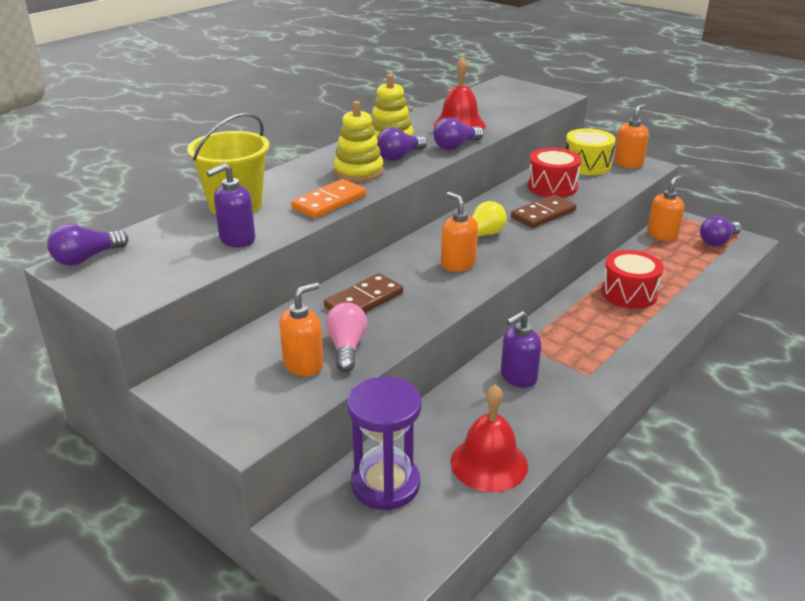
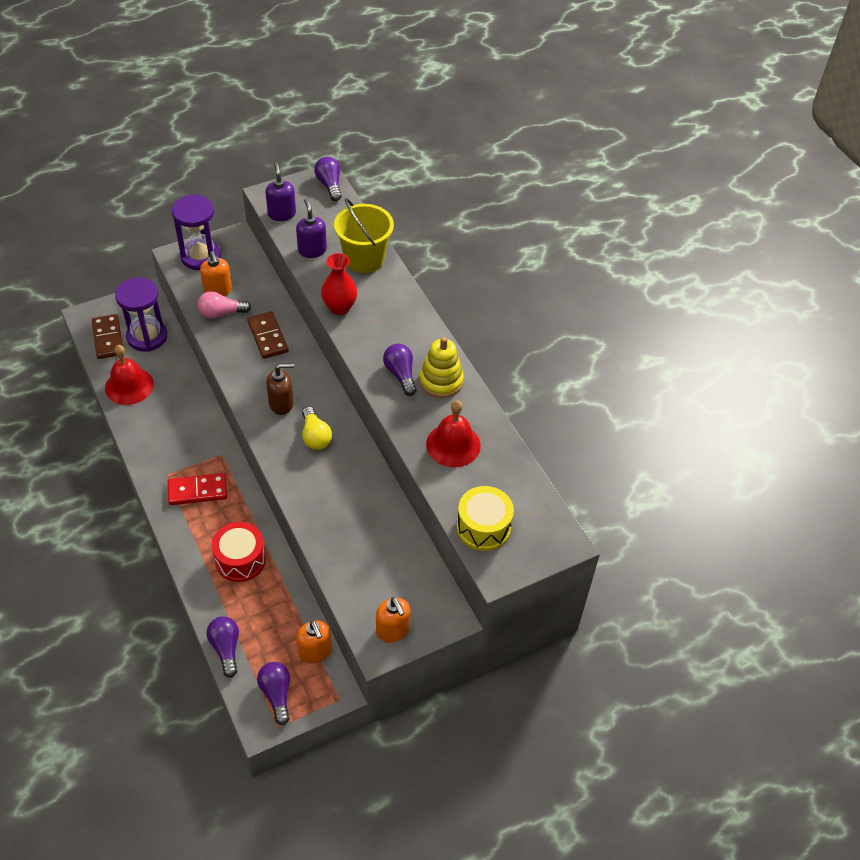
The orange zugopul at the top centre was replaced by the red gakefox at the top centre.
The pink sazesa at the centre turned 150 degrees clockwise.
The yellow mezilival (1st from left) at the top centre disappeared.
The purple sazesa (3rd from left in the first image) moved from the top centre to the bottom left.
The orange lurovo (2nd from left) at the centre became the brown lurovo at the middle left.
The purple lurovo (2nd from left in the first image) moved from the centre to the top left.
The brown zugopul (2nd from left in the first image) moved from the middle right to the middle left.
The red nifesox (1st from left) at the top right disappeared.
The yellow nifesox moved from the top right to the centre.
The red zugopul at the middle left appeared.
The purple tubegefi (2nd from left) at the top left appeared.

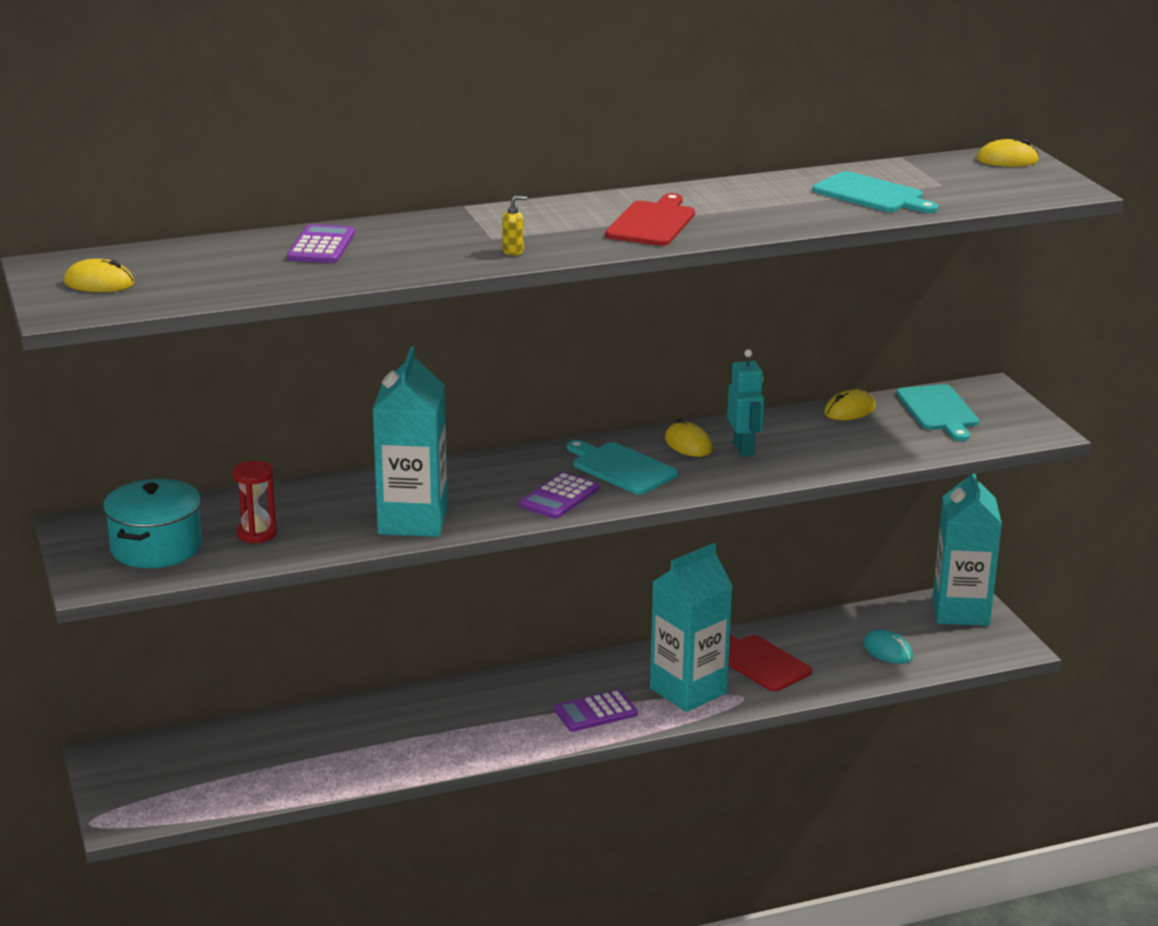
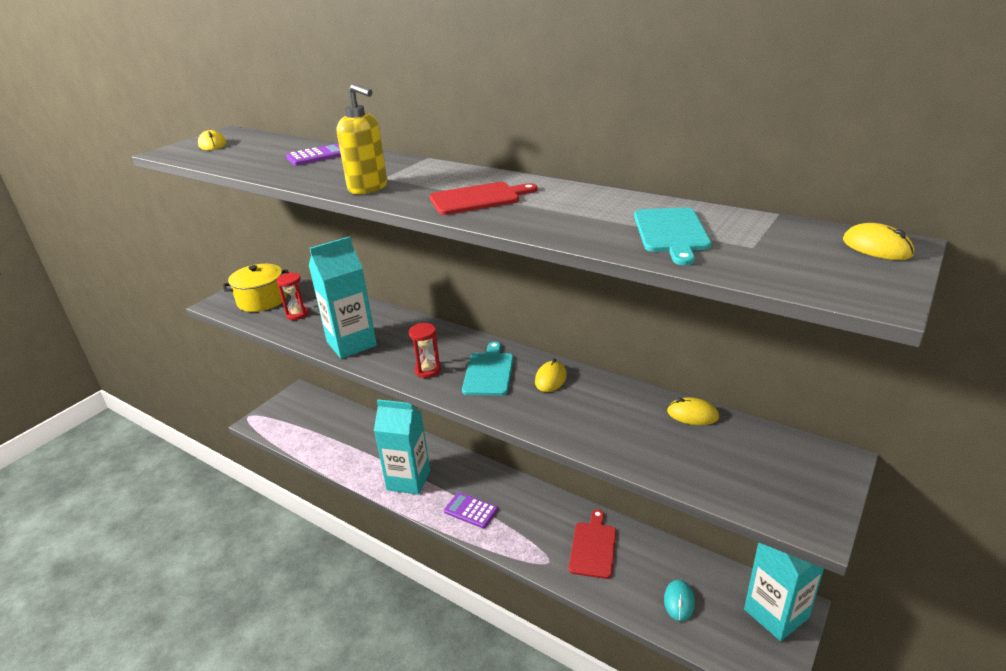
The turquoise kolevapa at the middle left became the yellow kolevapa at the middle left.
The yellow lurovo at the top centre changed to 2.33 times the size.
The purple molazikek (2nd from left) at the centre was replaced by the red tubegefi (2nd from left) at the centre.
The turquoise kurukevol (2nd from left) moved from the bottom centre to the centre.
The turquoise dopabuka at the centre disappeared.
The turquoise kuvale (3rd from left) at the middle right disappeared.

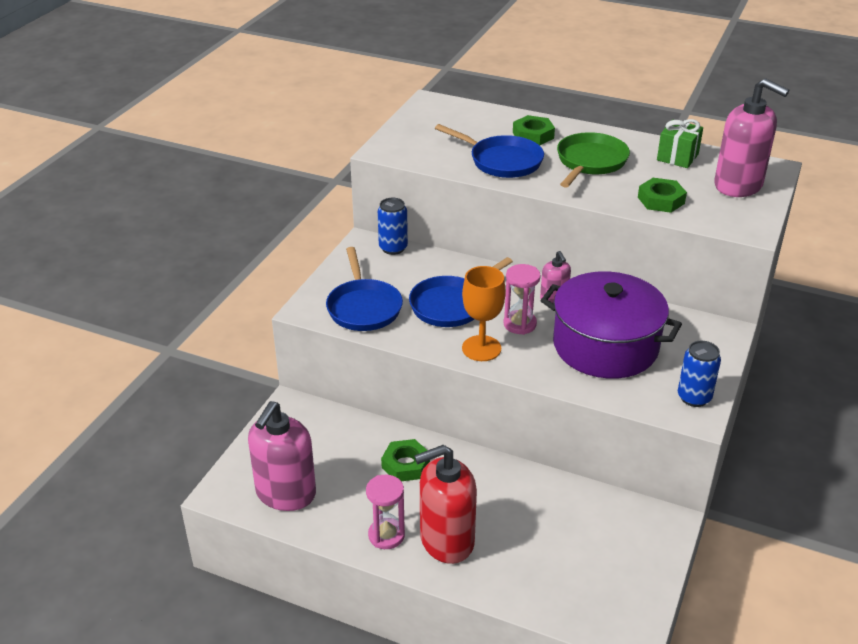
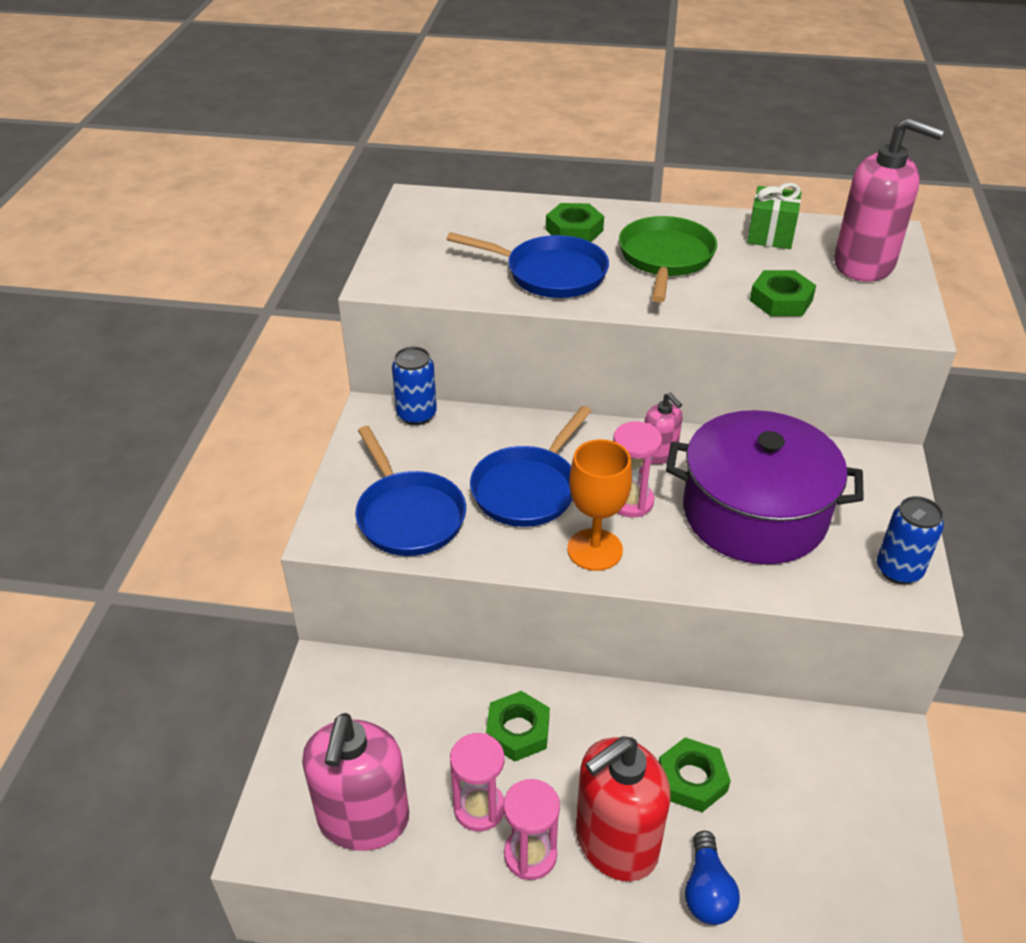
The pink tubegefi (1st from left) at the bottom centre appeared.
The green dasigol (3rd from left) at the bottom right appeared.
The blue sazesa at the bottom right appeared.

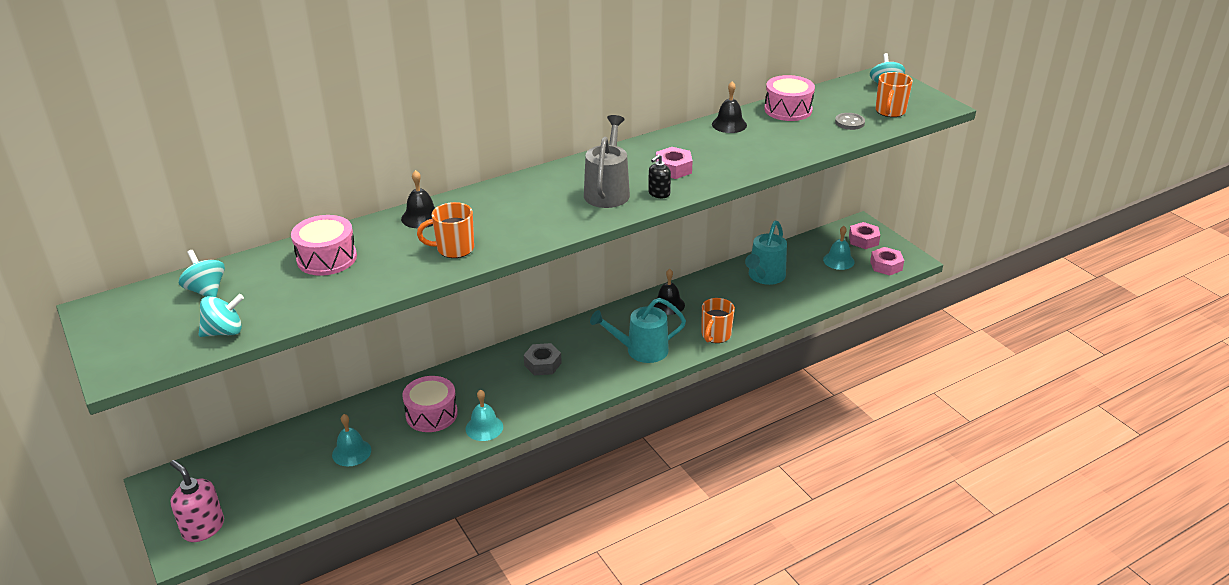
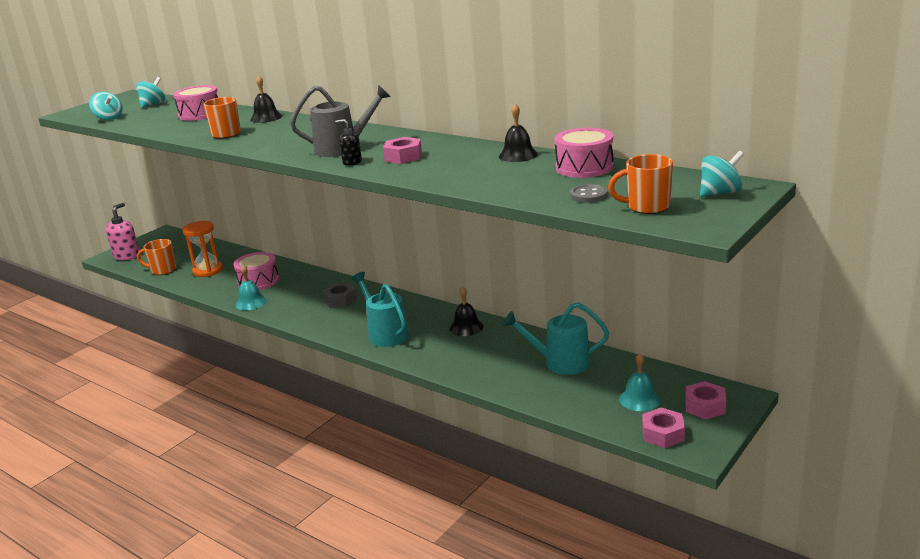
The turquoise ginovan (1st from left) at the bottom left was replaced by the orange tubegefi at the middle left.
The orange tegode (2nd from left in the first image) moved from the centre to the middle left.

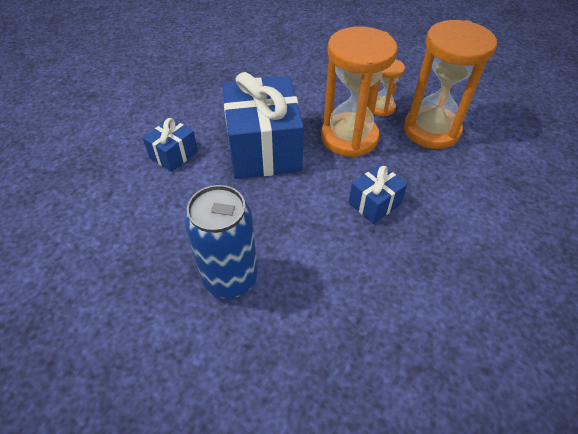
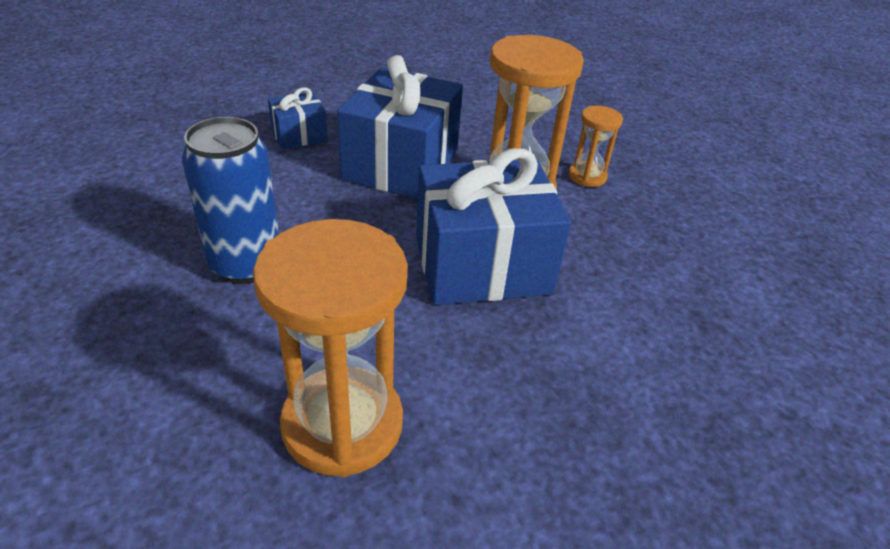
The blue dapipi (3rd from left) at the centre changed to 2.07 times the size.
The orange tubegefi (3rd from left in the first image) moved from the top right to the centre.

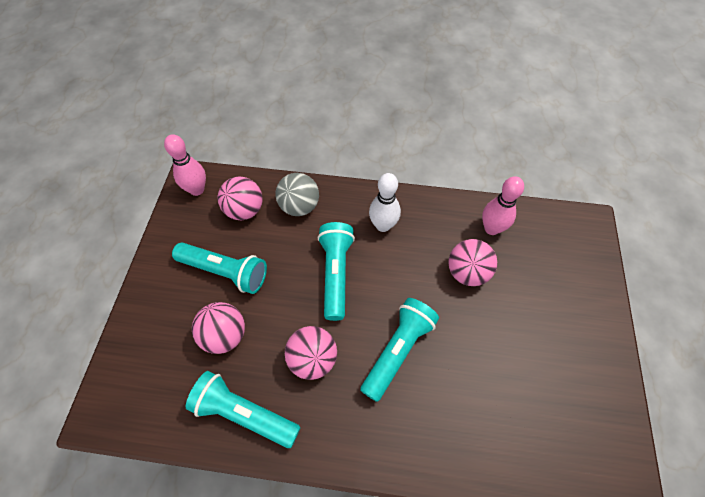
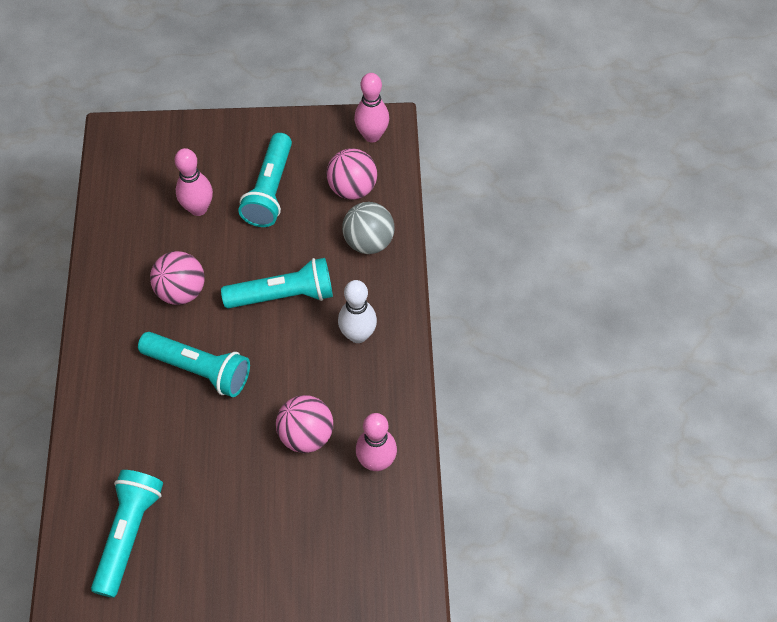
The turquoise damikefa (2nd from left in the first image) moved from the bottom centre to the bottom left.
The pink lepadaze (1st from left) at the middle left was replaced by the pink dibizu (1st from left) at the top left.

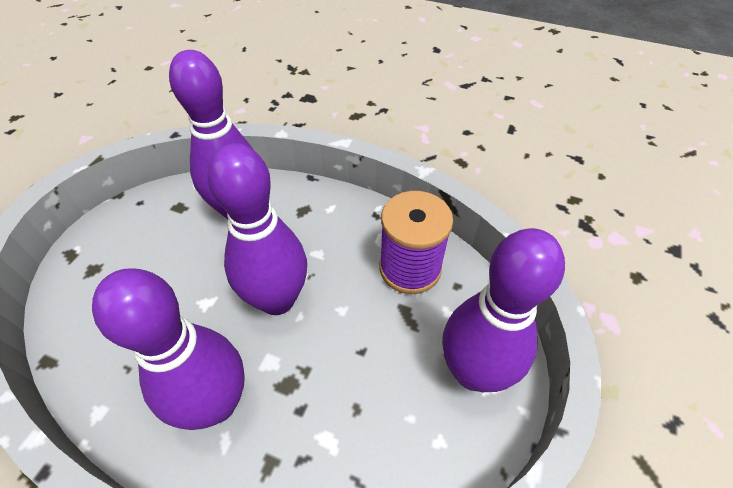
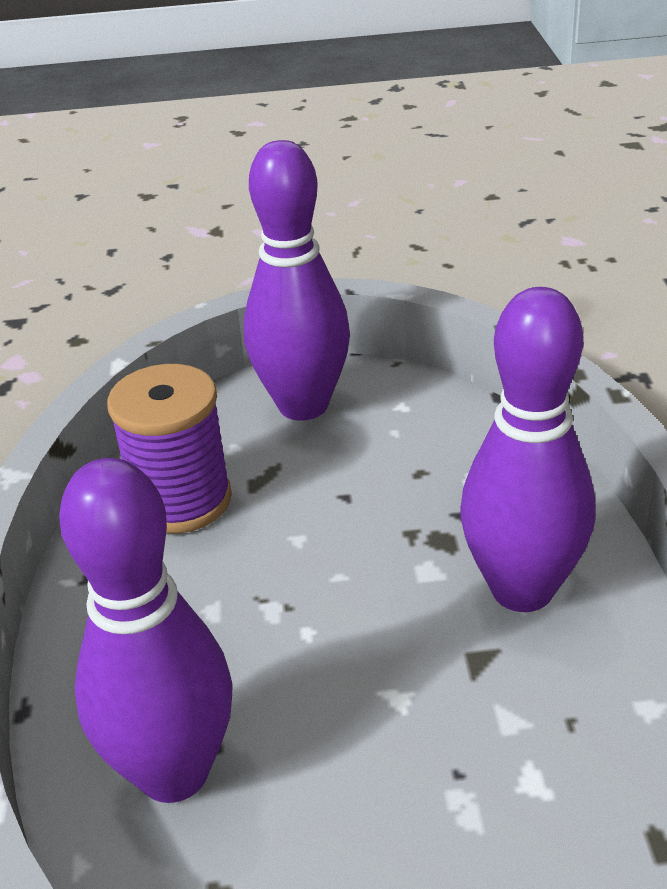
The purple dibizu (3rd from left) at the centre disappeared.

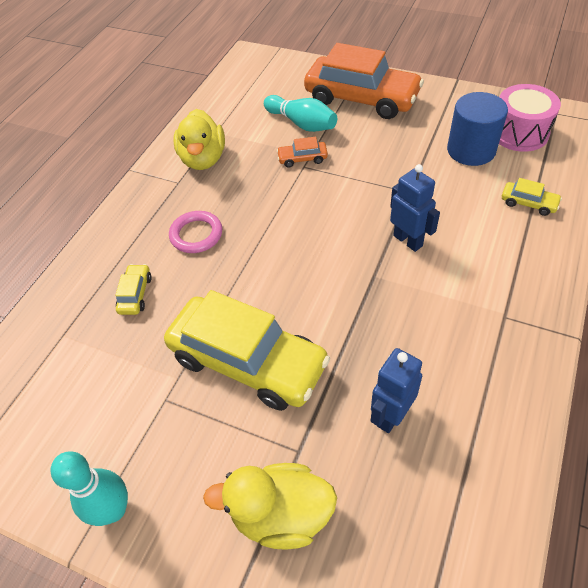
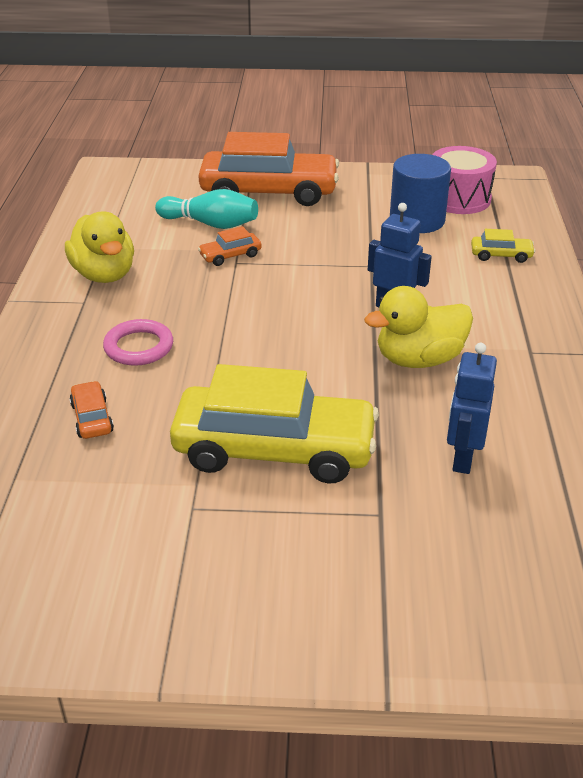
The turquoise dibizu (1st from left) at the bottom left disappeared.
The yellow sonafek (1st from left) at the middle left became the orange sonafek (1st from left) at the middle left.
The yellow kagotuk (2nd from left) moved from the bottom centre to the middle right.

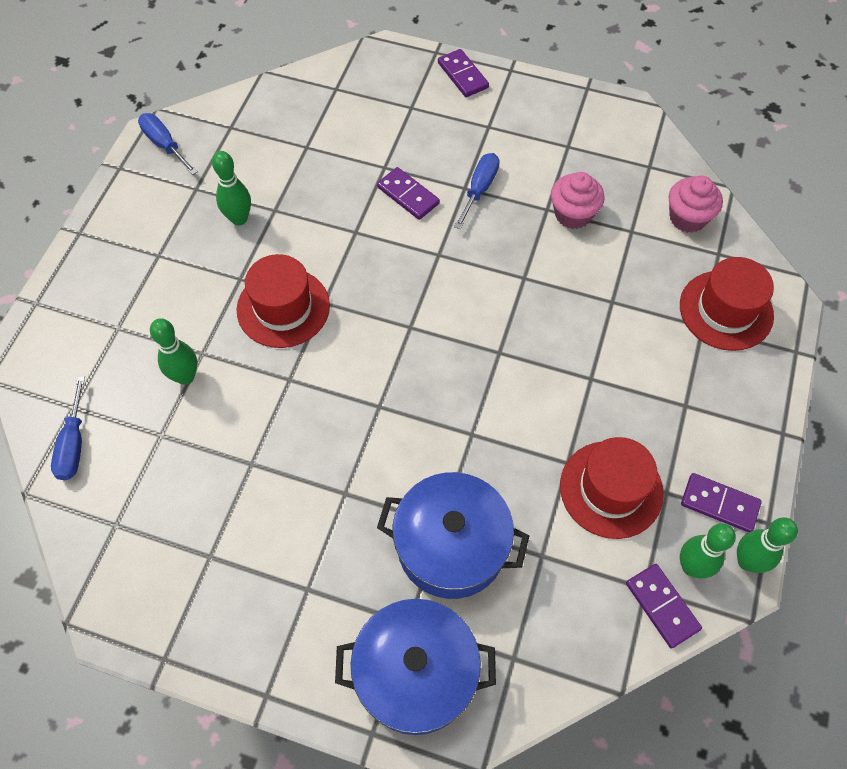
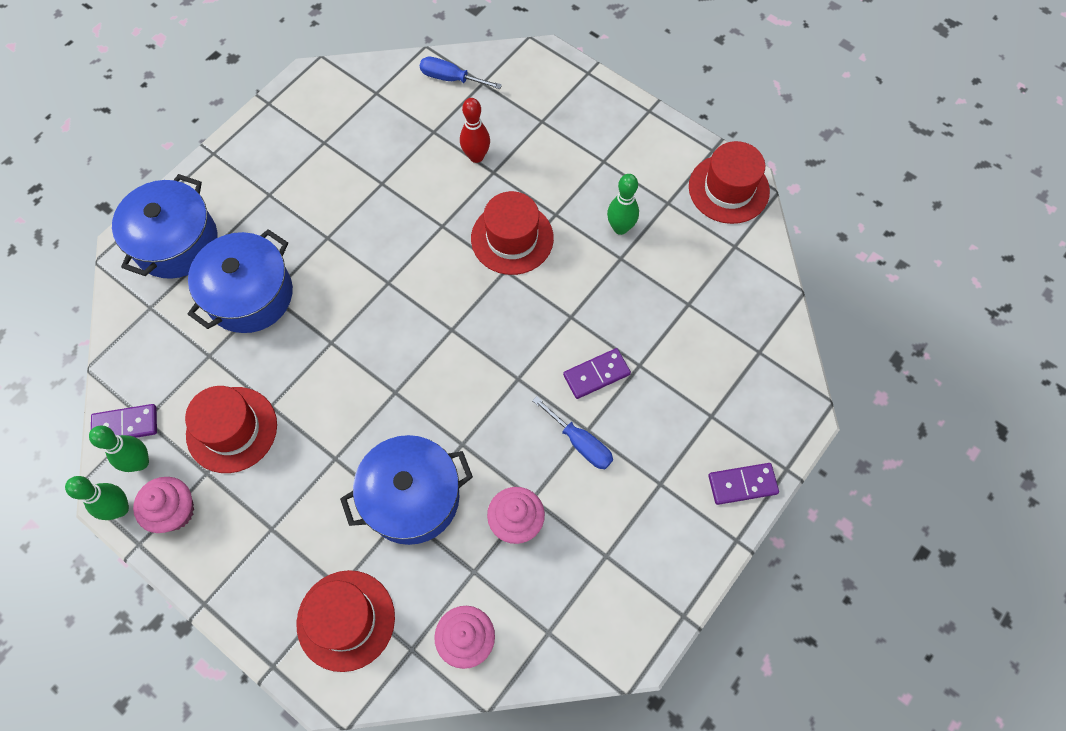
The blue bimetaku (2nd from left) at the top left was replaced by the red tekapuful (4th from left) at the top right.
The green dibizu (1st from left) at the middle left became the red dibizu at the top centre.
The purple zugopul (4th from left) at the middle right was replaced by the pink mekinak (1st from left) at the bottom left.
The blue kolevapa (3rd from left) at the bottom centre appeared.

